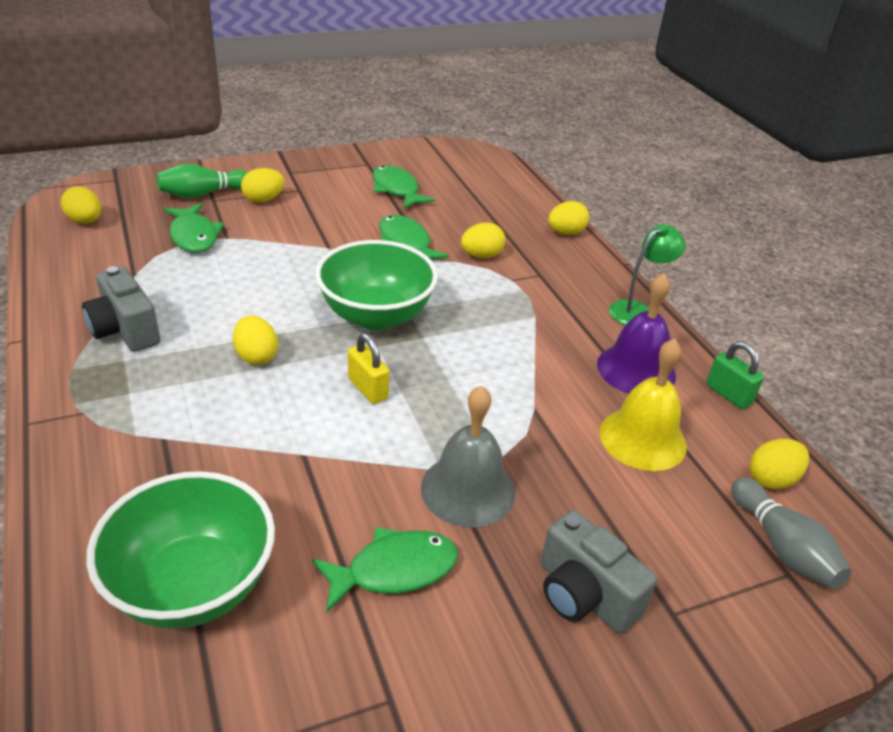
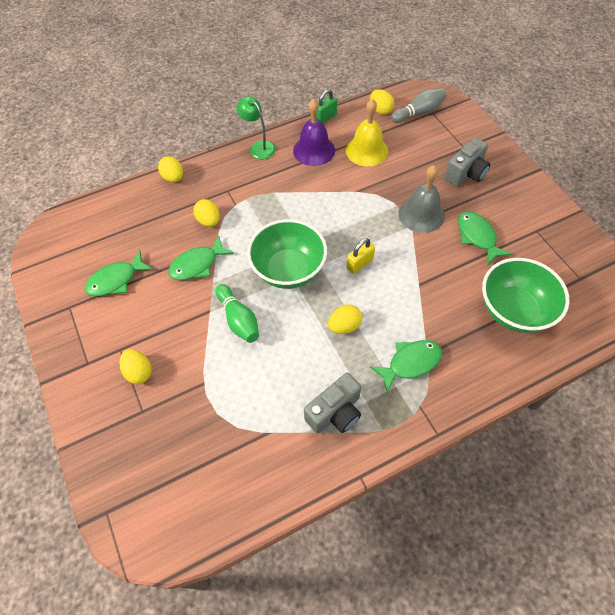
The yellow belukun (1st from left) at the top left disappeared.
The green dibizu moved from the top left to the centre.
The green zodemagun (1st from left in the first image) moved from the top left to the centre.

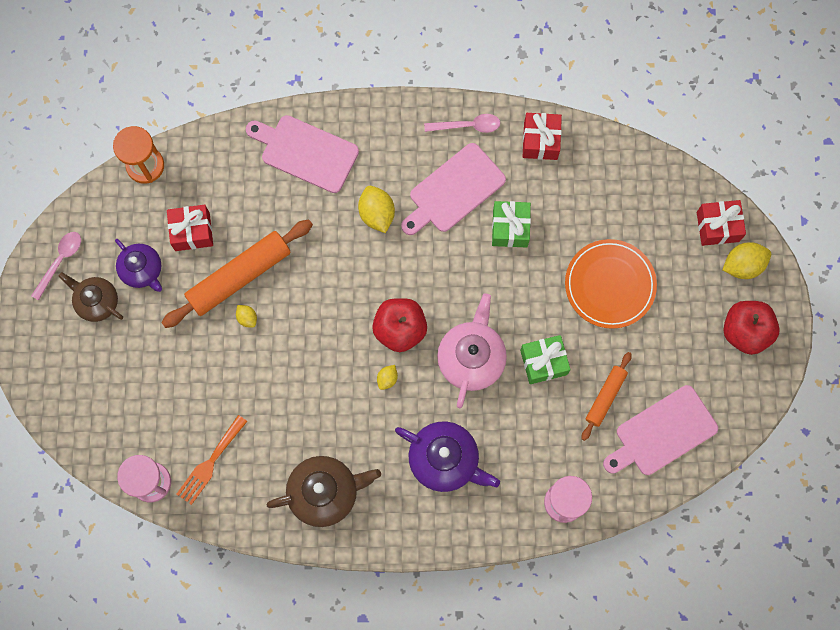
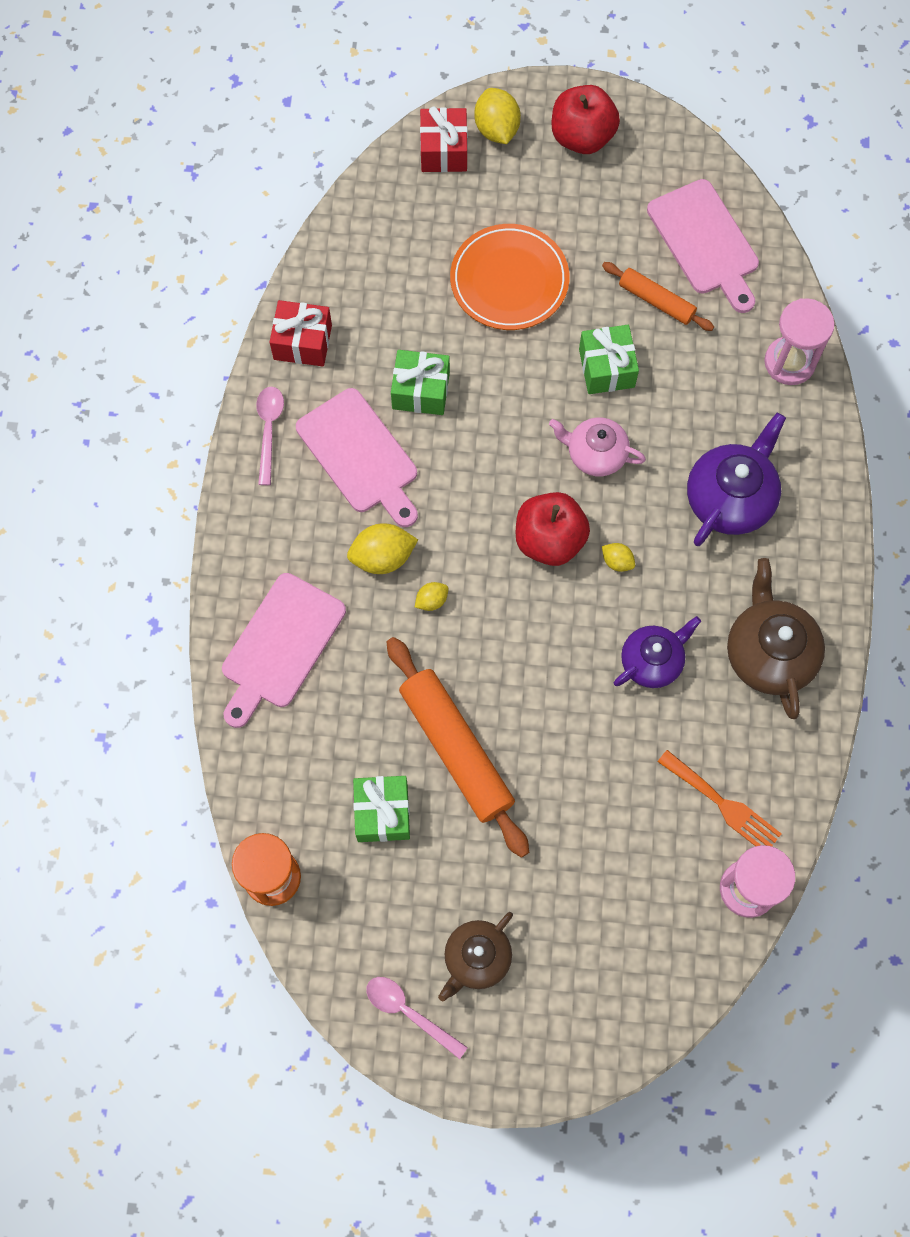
The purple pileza (1st from left) moved from the middle left to the middle right.
The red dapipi (1st from left) at the middle left became the green dapipi (1st from left) at the centre.
The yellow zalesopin (1st from left in the first image) moved from the middle left to the centre.
The pink pileza at the centre changed to 0.66 times the size.

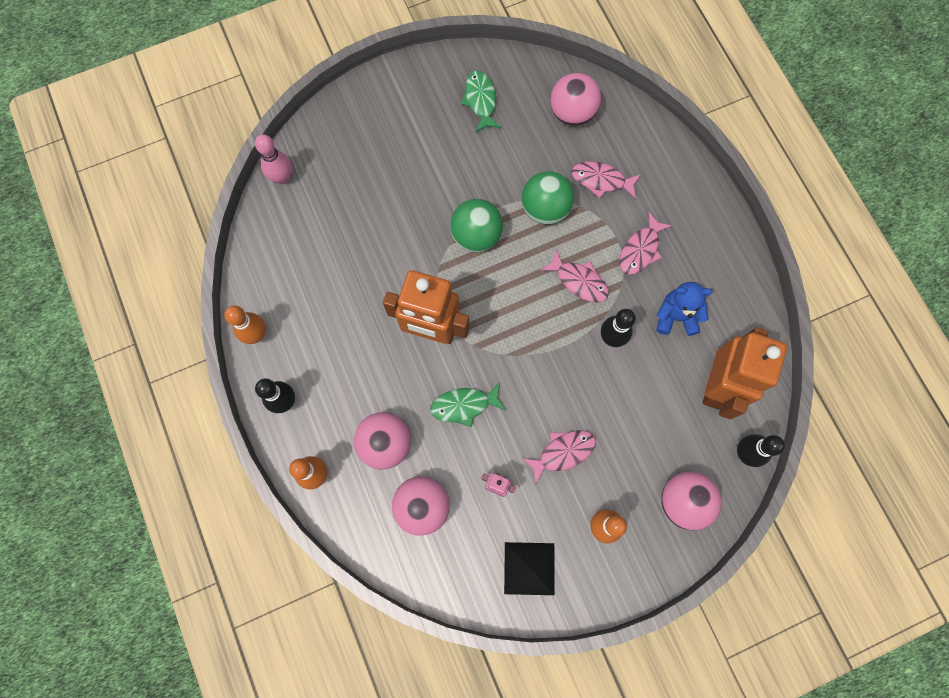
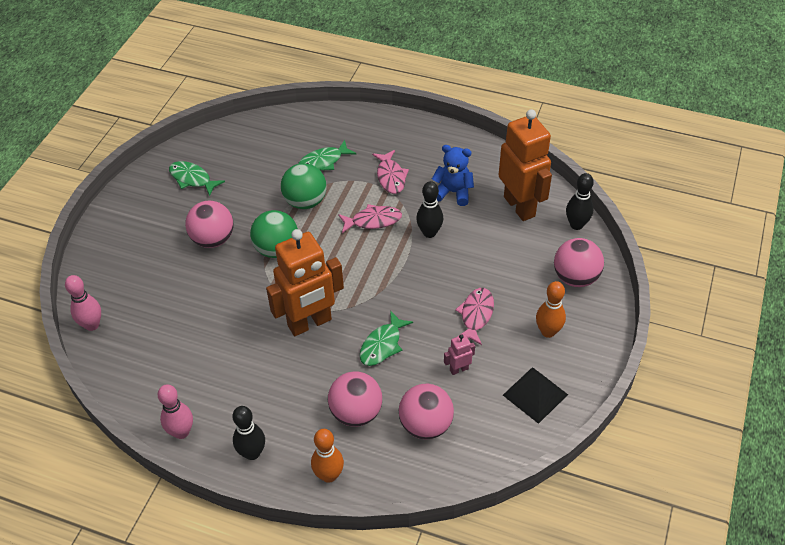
The orange dibizu (1st from left) at the middle left became the pink dibizu (2nd from left) at the bottom left.
The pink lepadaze (3rd from left in the first image) moved from the top centre to the middle left.
The pink zodemagun (3rd from left) at the top centre became the green zodemagun (2nd from left) at the top centre.
The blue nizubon at the middle right turned 60 degrees clockwise.

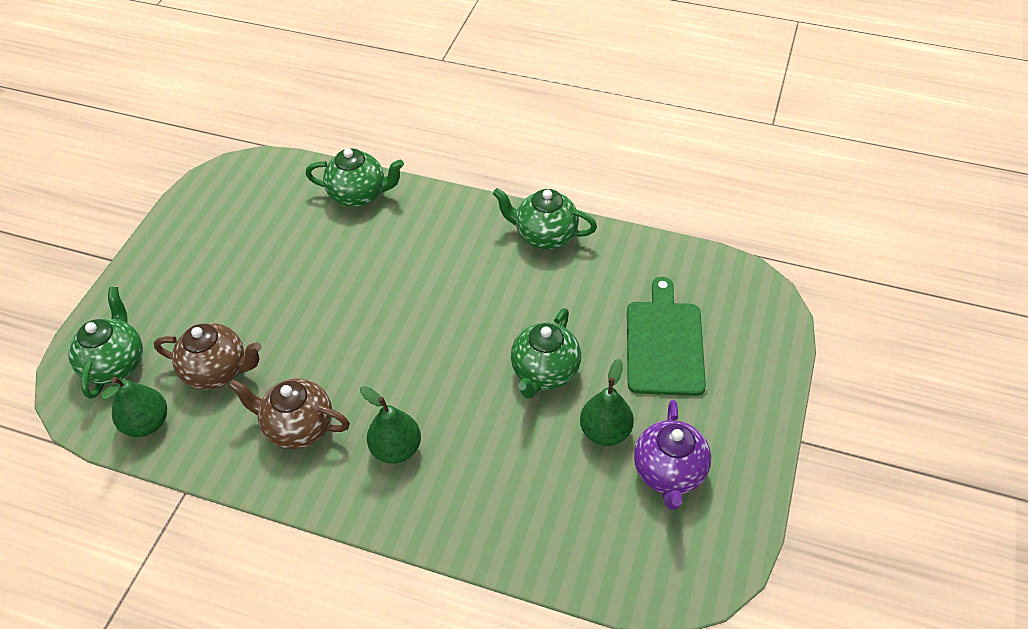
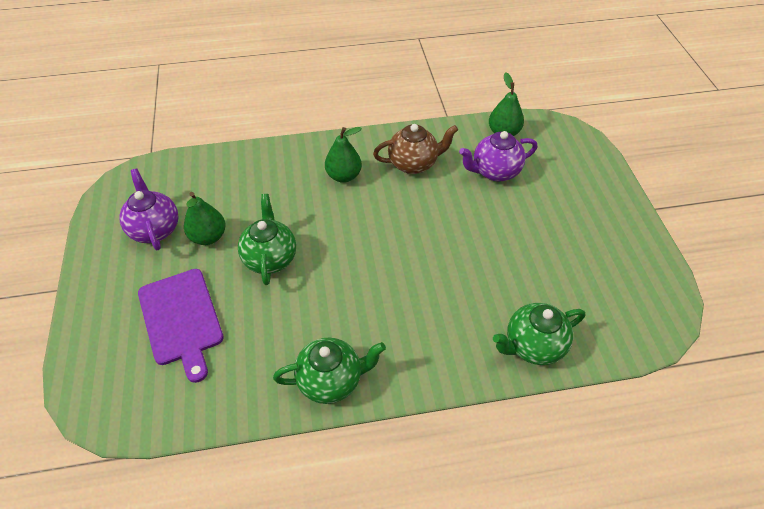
The green pileza (1st from left) at the middle left disappeared.
The brown pileza (1st from left) at the middle left became the purple pileza (2nd from left) at the top centre.
The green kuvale at the centre became the purple kuvale at the middle left.

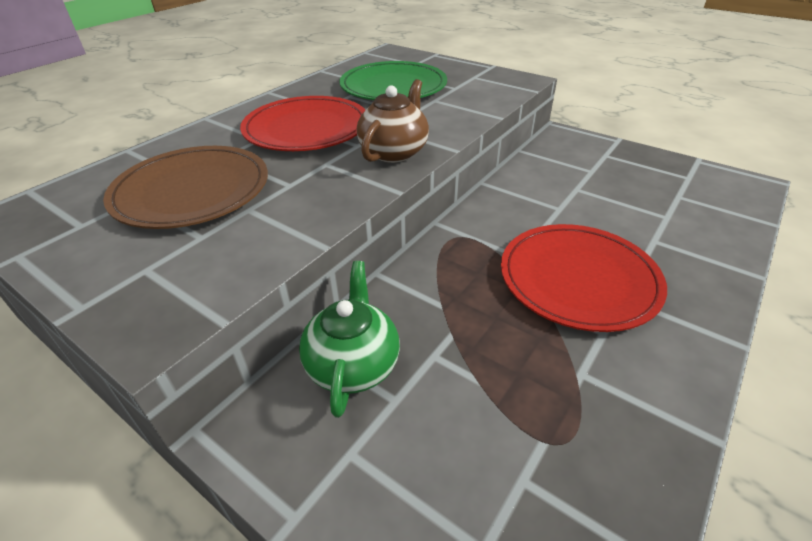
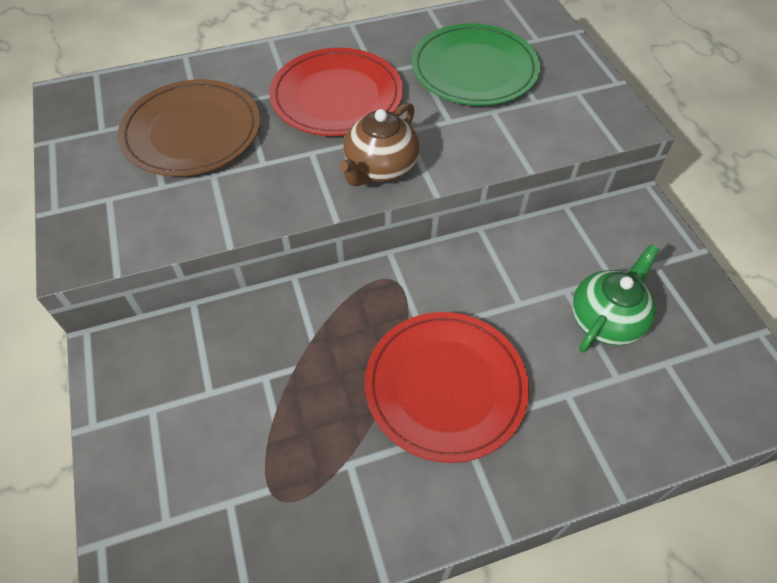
The green pileza moved from the centre to the middle right.
The brown pileza at the top centre turned 150 degrees clockwise.

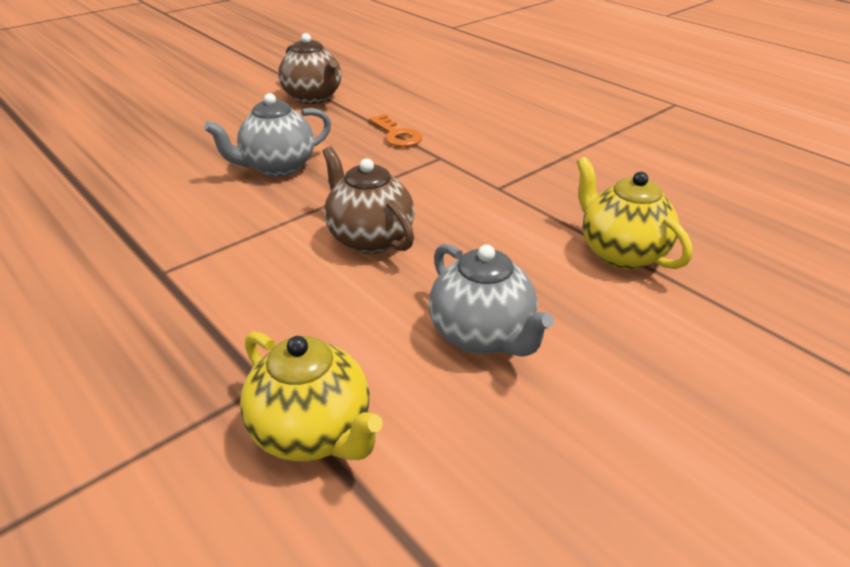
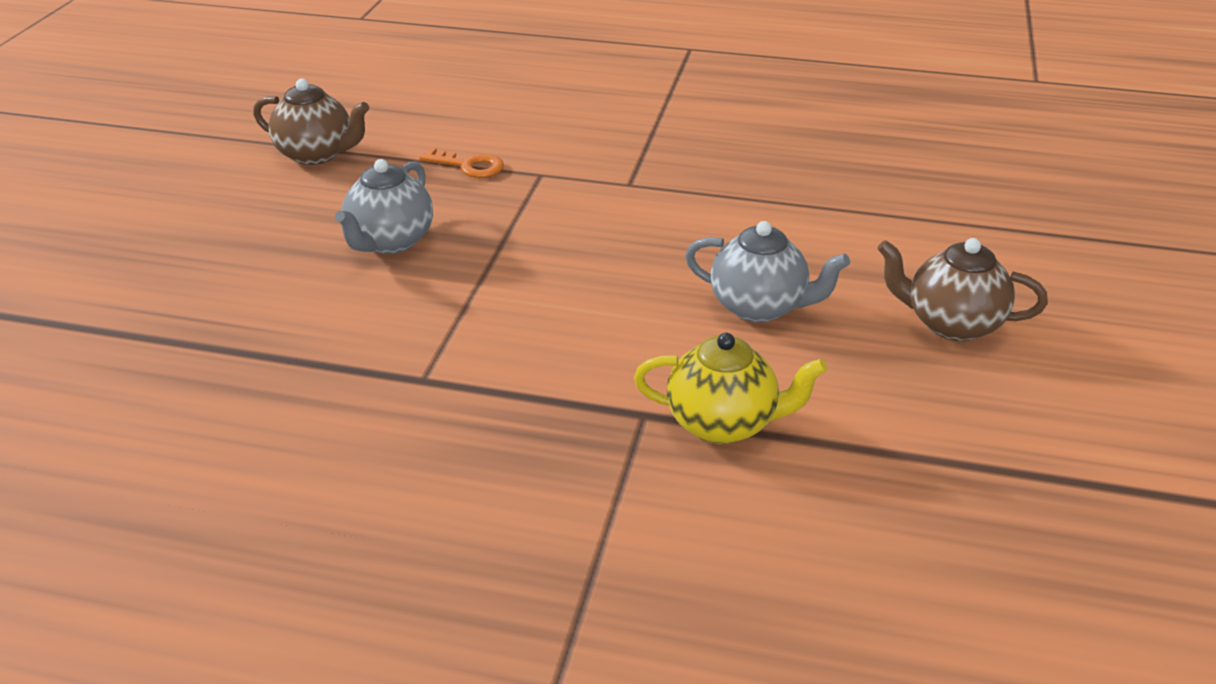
The brown pileza (2nd from left) moved from the centre to the middle right.
The yellow pileza (2nd from left) at the middle right disappeared.

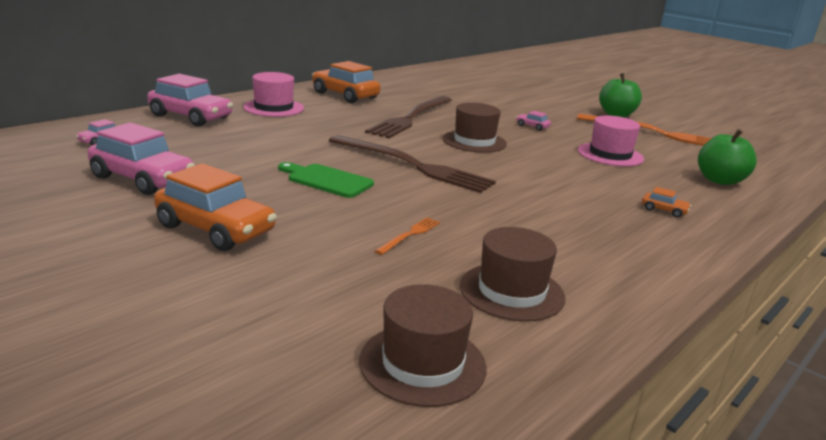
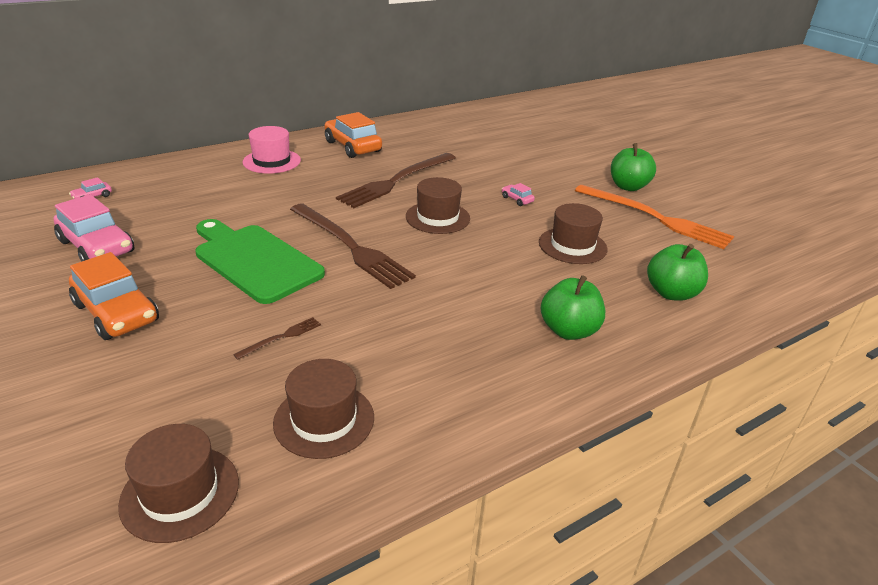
The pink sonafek (3rd from left) at the top left disappeared.
The green kuvale at the centre changed to 1.73 times the size.
The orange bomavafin (1st from left) at the centre became the brown bomavafin (1st from left) at the middle left.
The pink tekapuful (2nd from left) at the top right became the brown tekapuful (4th from left) at the centre.
The orange sonafek (3rd from left) at the middle right was replaced by the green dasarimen (1st from left) at the centre.

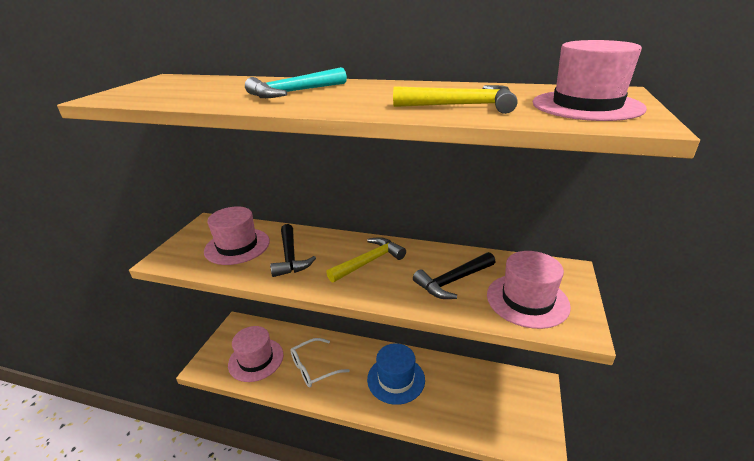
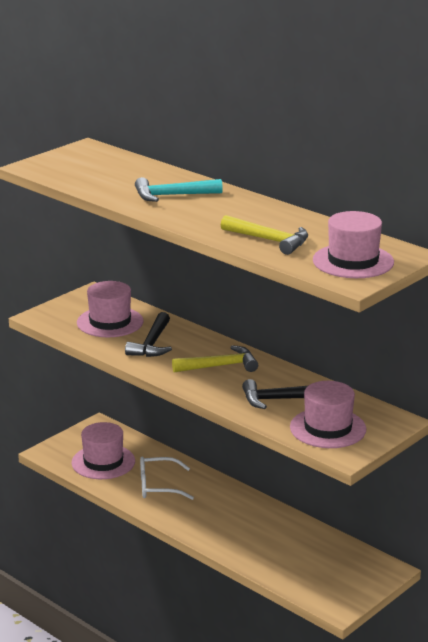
The blue tekapuful at the bottom centre disappeared.

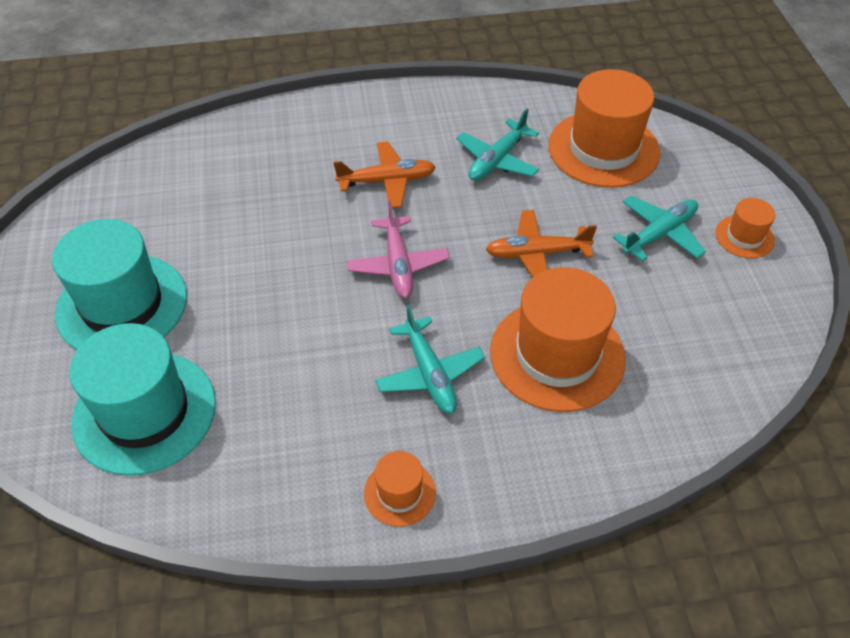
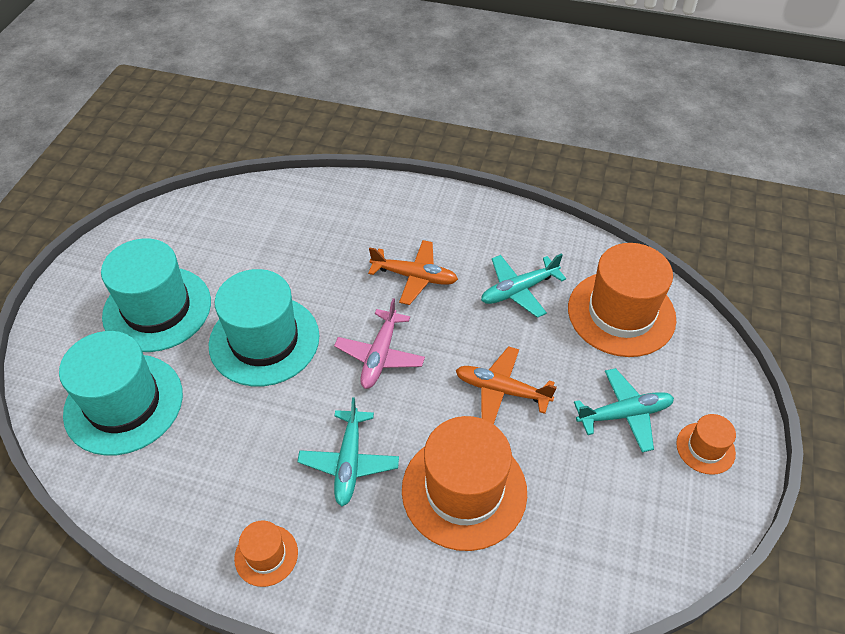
The turquoise tekapuful (3rd from left) at the middle left appeared.

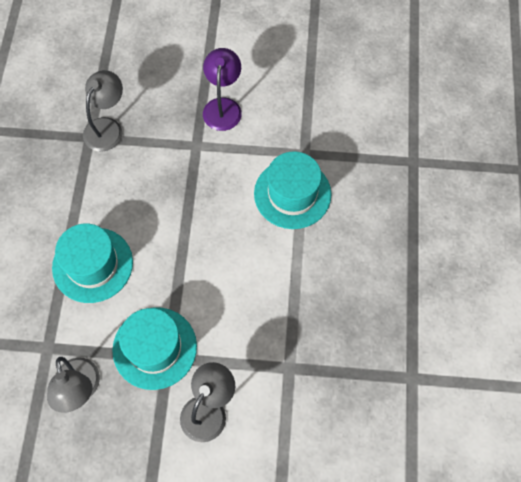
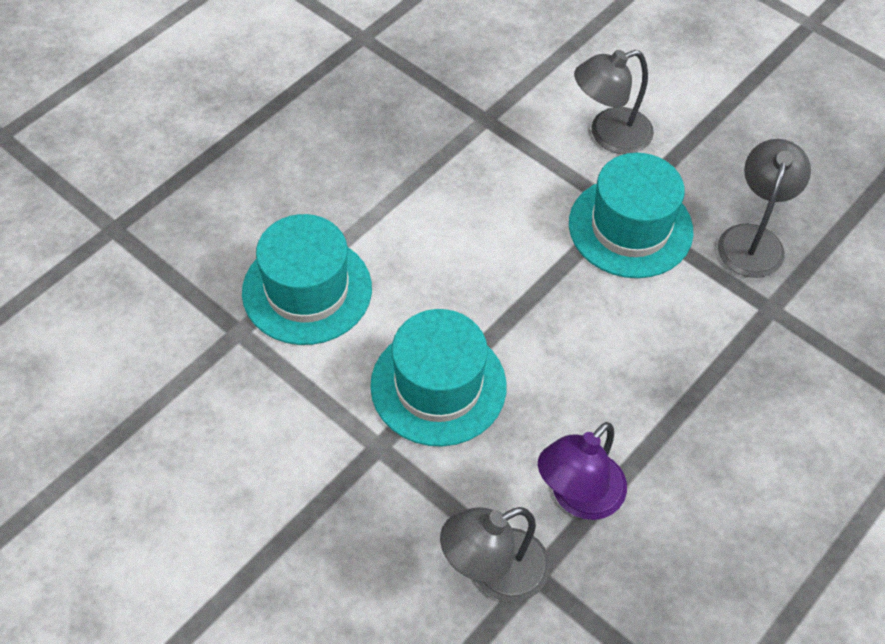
The turquoise tekapuful (1st from left in the first image) moved from the middle left to the centre.
The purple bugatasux moved from the top centre to the bottom centre.

